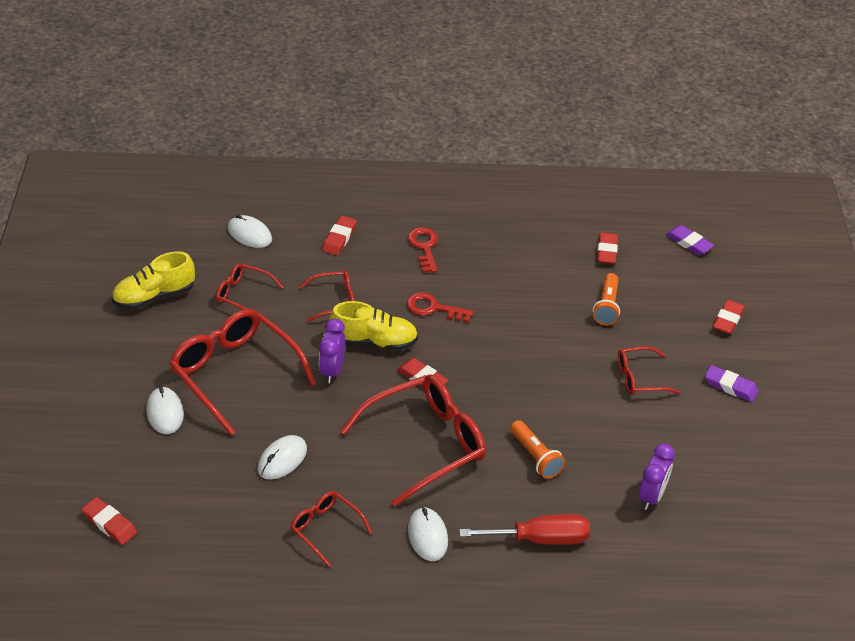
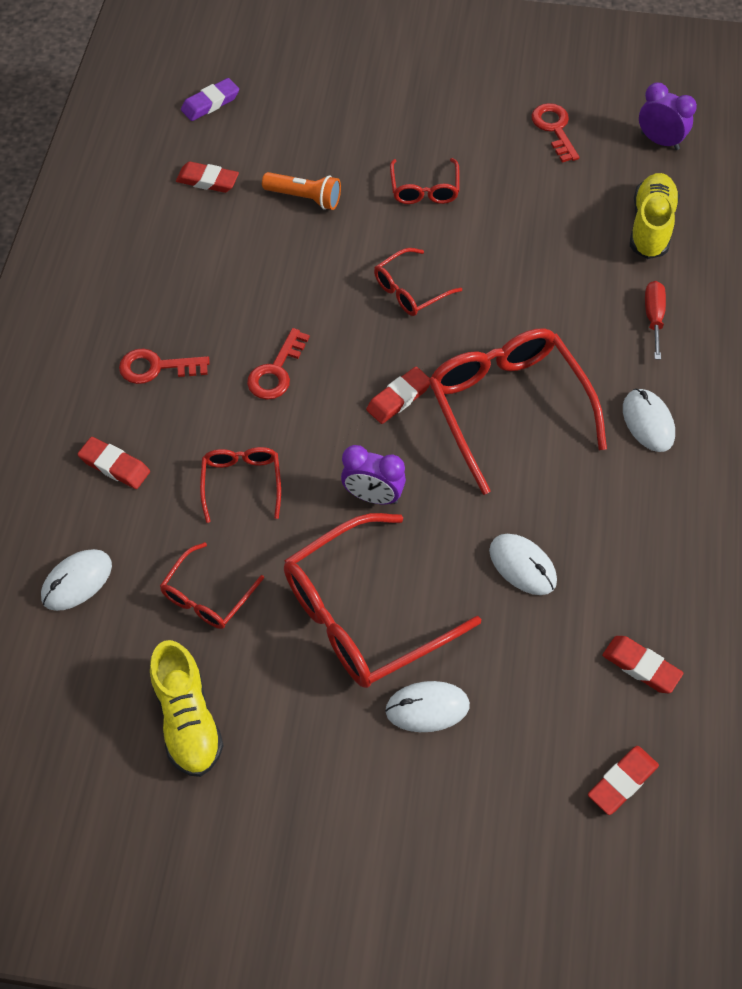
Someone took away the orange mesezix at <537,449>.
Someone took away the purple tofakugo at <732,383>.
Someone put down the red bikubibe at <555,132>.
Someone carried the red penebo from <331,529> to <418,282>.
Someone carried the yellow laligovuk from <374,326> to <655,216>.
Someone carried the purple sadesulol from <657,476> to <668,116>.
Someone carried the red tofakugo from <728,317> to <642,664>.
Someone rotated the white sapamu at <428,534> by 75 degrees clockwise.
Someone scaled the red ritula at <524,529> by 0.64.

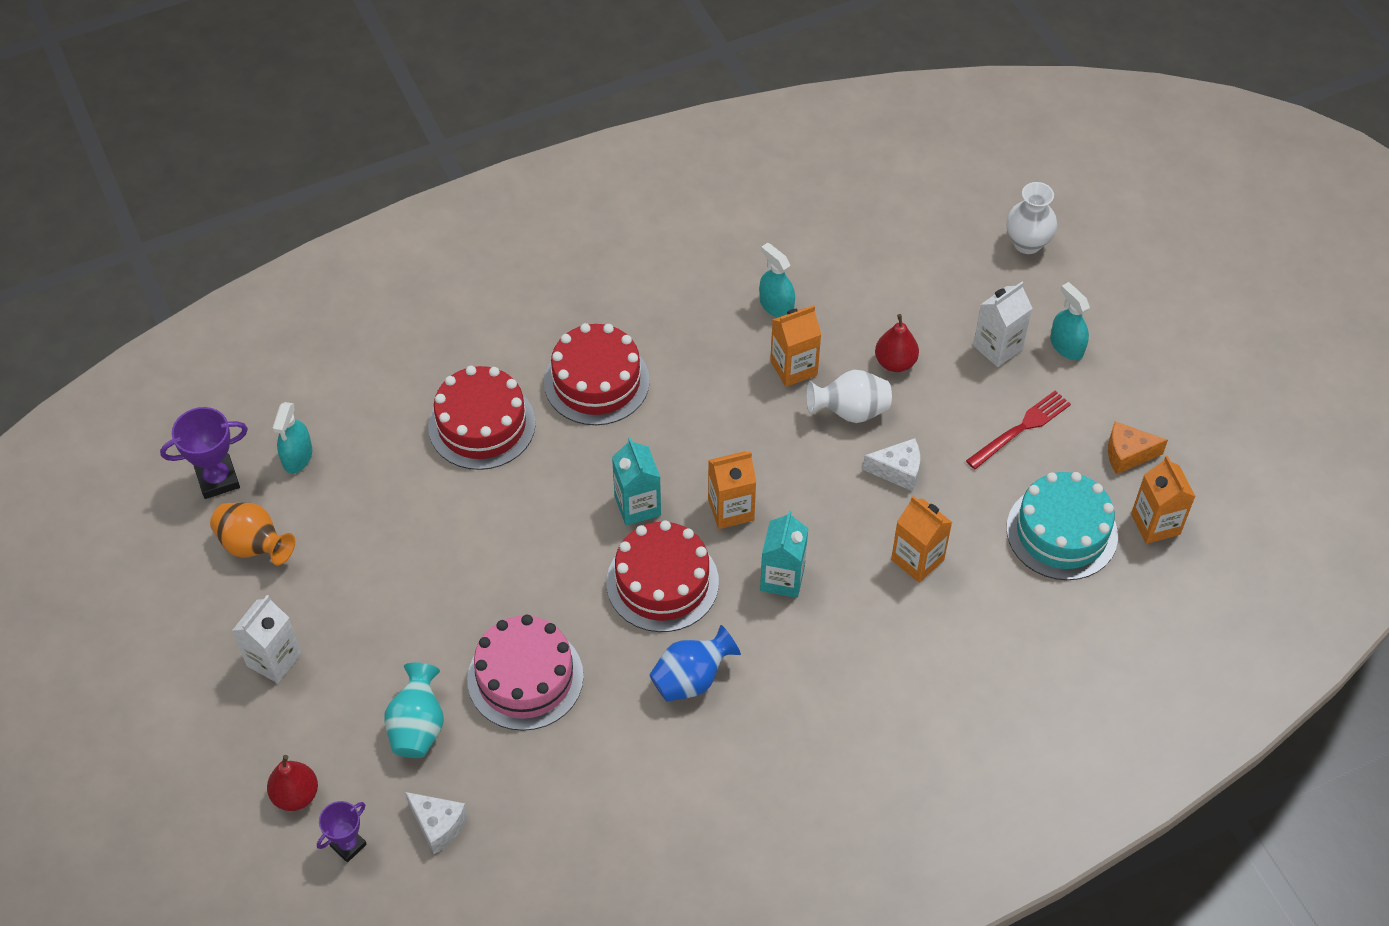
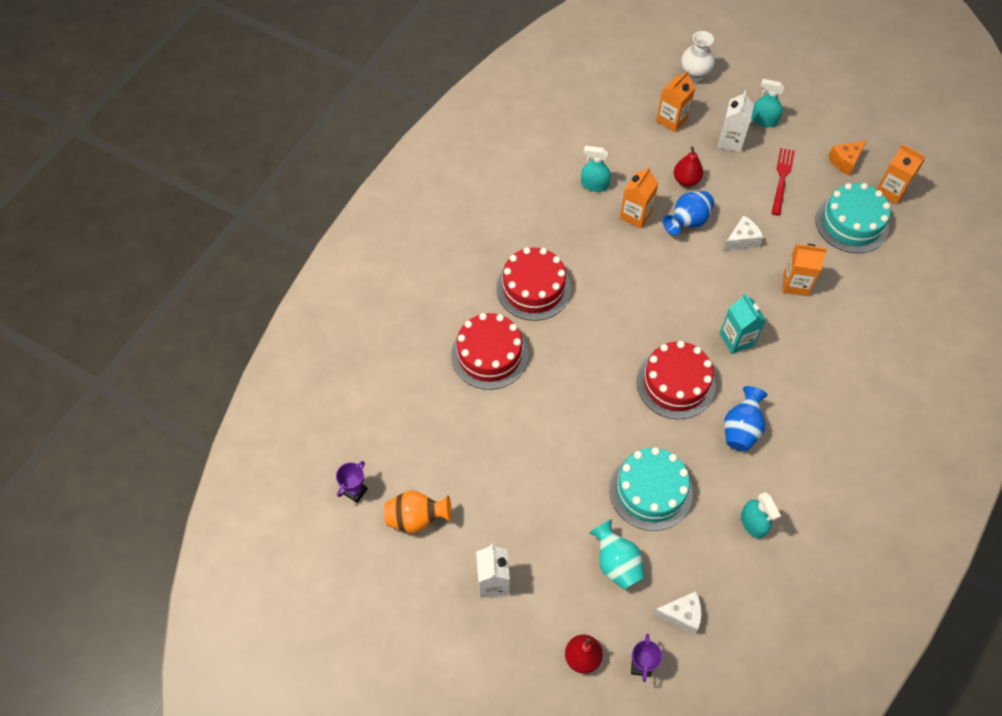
Someone took away the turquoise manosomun at <636,481>.
Someone carried the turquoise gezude from <292,438> to <761,515>.
Someone carried the orange manosomun from <732,490> to <675,101>.
Someone repainted the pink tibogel at <525,673>, which became the turquoise tibogel at <651,489>.
Someone repainted the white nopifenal at <849,396>, which became the blue nopifenal at <688,213>.
Someone scaled the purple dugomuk at <204,453> by 0.65.

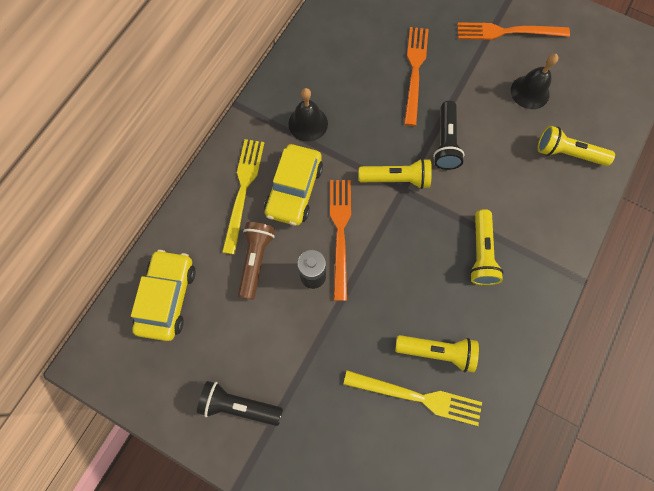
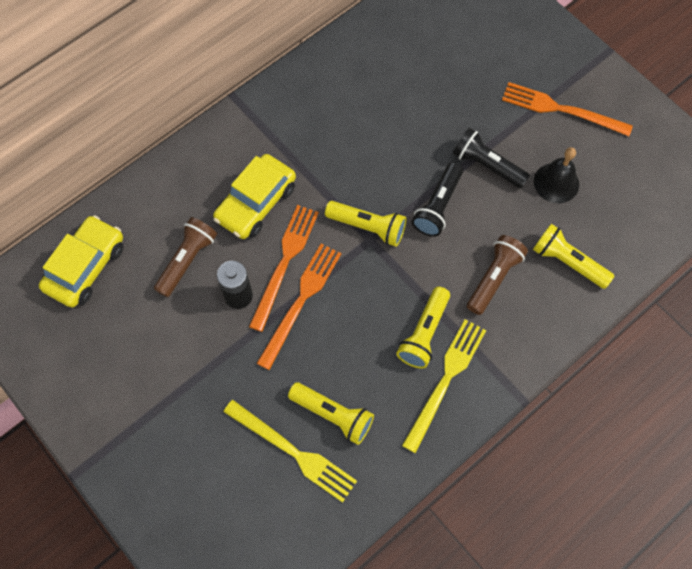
Someone took away the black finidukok at <308,115>.
Someone put down the brown mesezix at <497,275>.
Someone carried the black mesezix from <240,403> to <491,158>.
Someone carried the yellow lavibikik from <243,197> to <444,386>.
Someone carried the orange lavibikik from <416,76> to <299,307>.

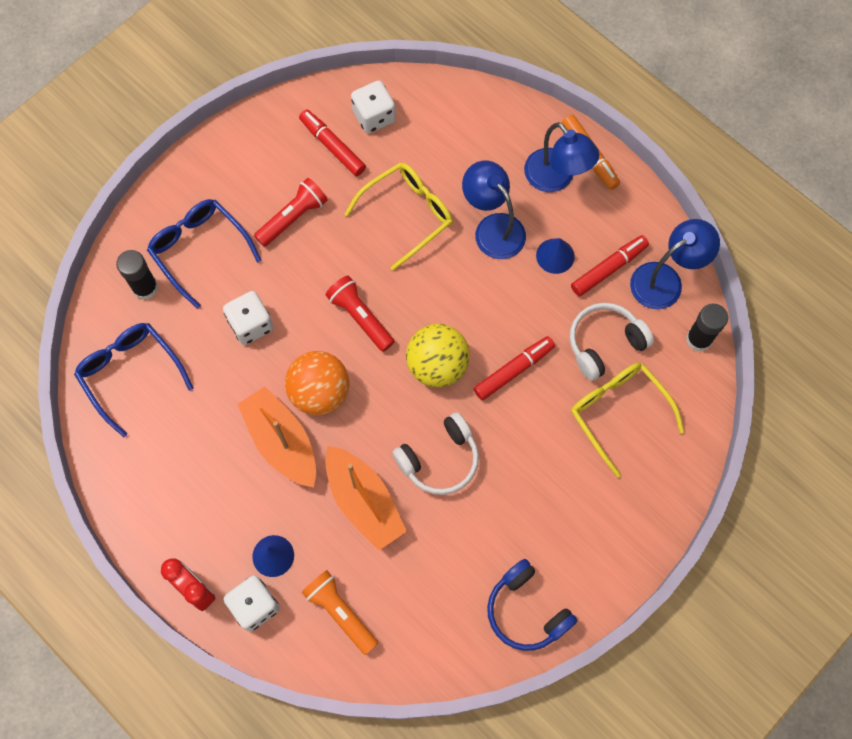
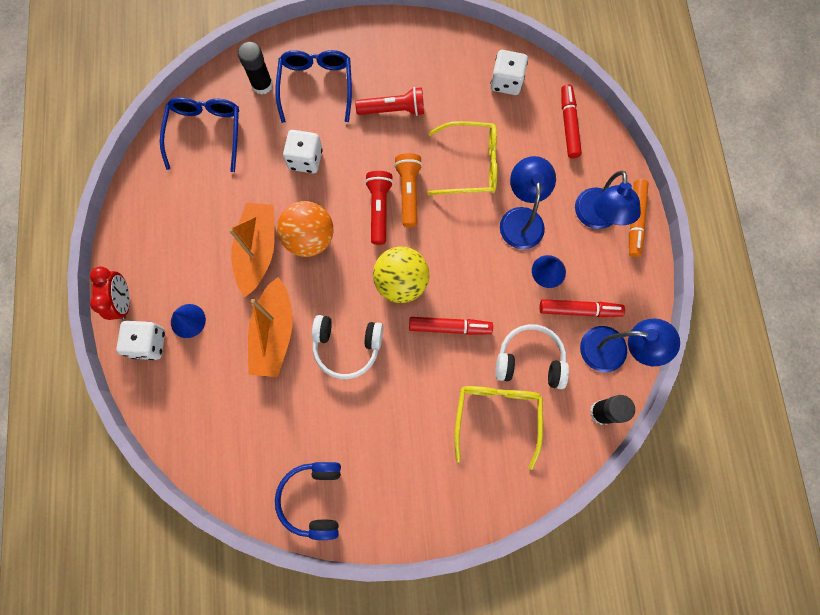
Someone carried the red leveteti from <332,142> to <571,121>.
Someone carried the orange mesezix from <340,612> to <408,190>.

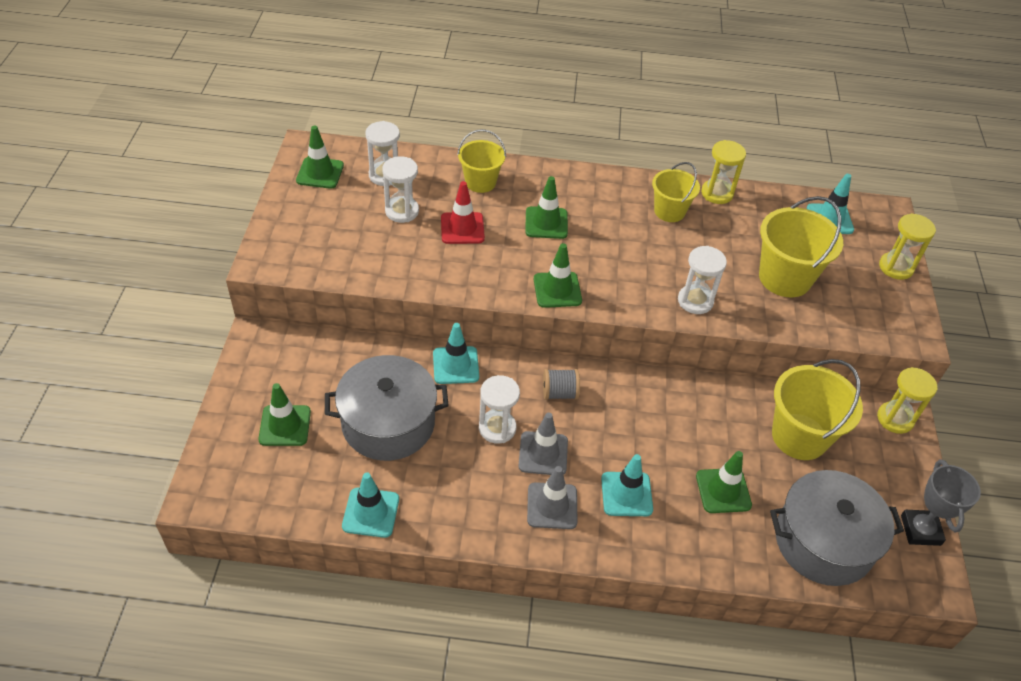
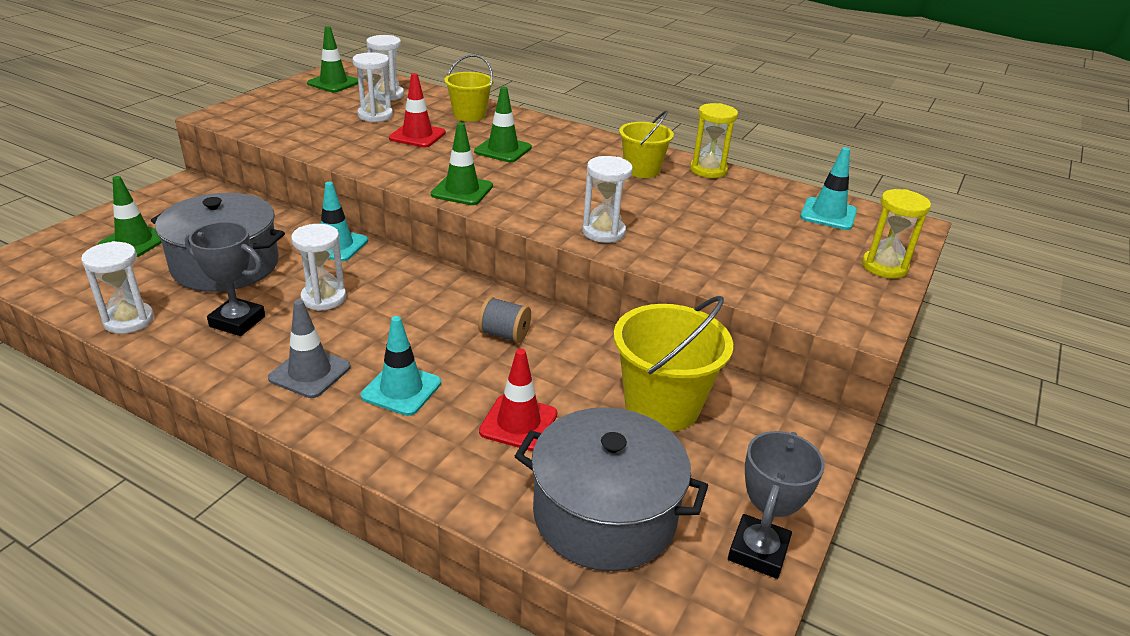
Someone took away the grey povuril at <543,444>.
Someone took away the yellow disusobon at <801,246>.
Someone took away the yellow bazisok at <907,400>.
Someone put down the grey dugomuk at <225,279>.
Someone carried the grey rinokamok from <561,384> to <504,320>.
Someone swapped the turquoise povuril at <370,505> for the white bazisok at <117,287>.
Someone repainted the green povuril at <724,482>, which became the red povuril at <518,400>.

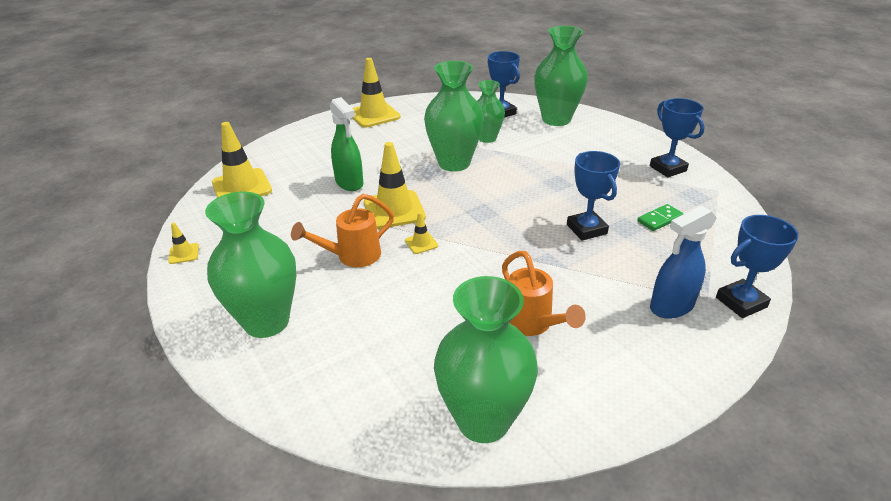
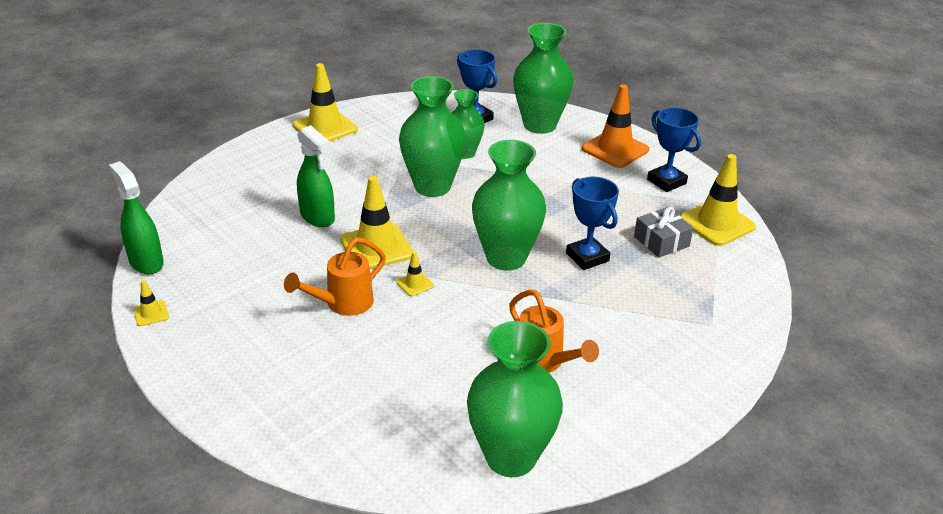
Someone took away the blue gezude at <683,262>.
Someone took away the blue dugomuk at <757,266>.
Someone put down the green gezude at <136,217>.
Someone put down the orange povuril at <615,126>.
Someone carried the green nopifenal from <250,264> to <509,205>.
Someone carried the yellow povuril from <242,160> to <718,200>.
Someone swapped the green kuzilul at <660,217> for the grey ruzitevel at <663,232>.

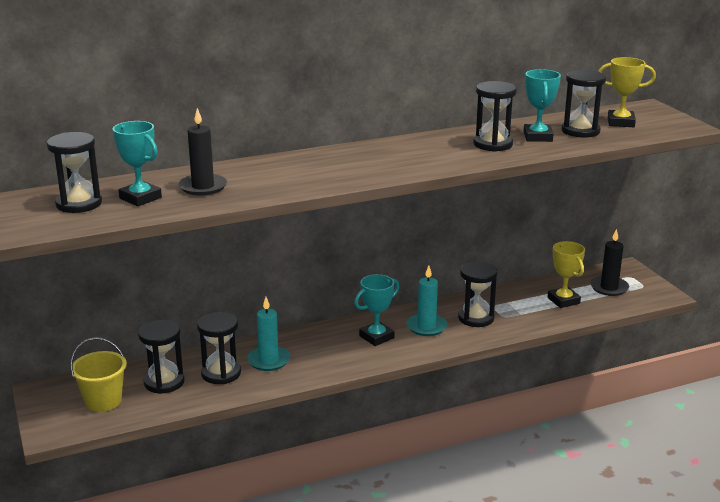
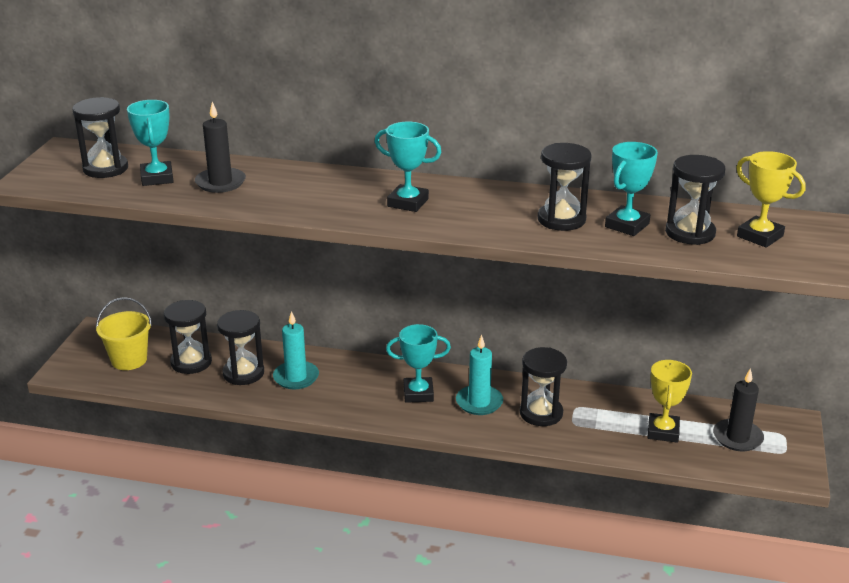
Someone put down the turquoise dugomuk at <408,167>.

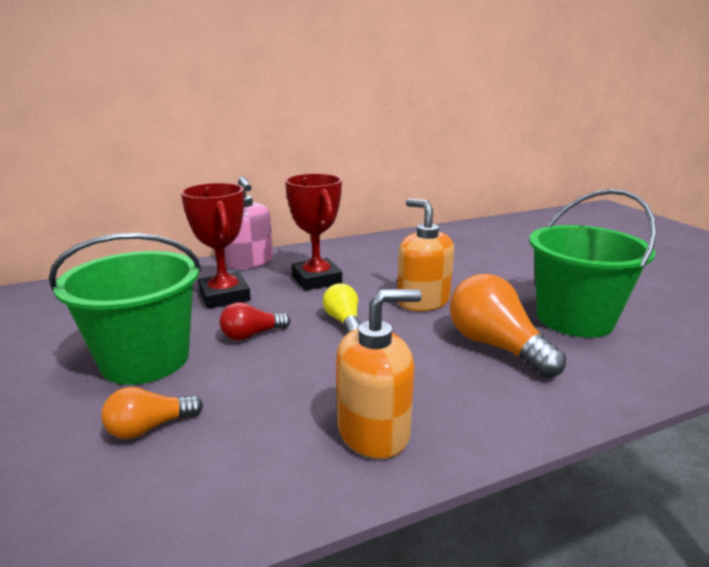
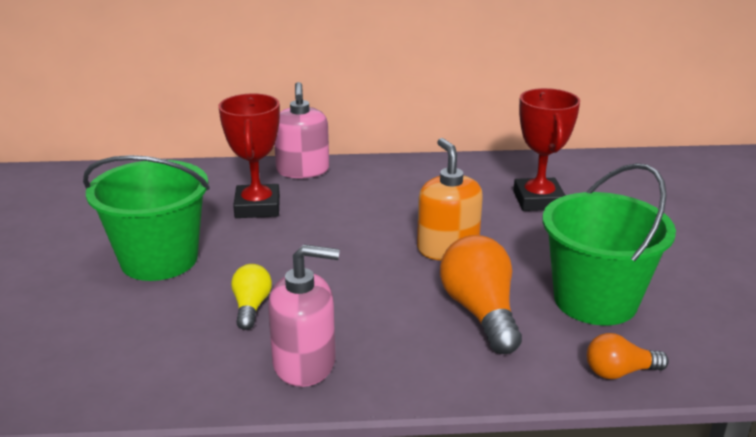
Someone took away the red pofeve at <255,321>.
Someone carried the orange pofeve from <152,413> to <628,356>.
Someone carried the red dugomuk from <313,231> to <546,149>.
Someone carried the yellow pofeve from <342,308> to <251,297>.
Someone repainted the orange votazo at <379,374>, which became the pink votazo at <304,315>.

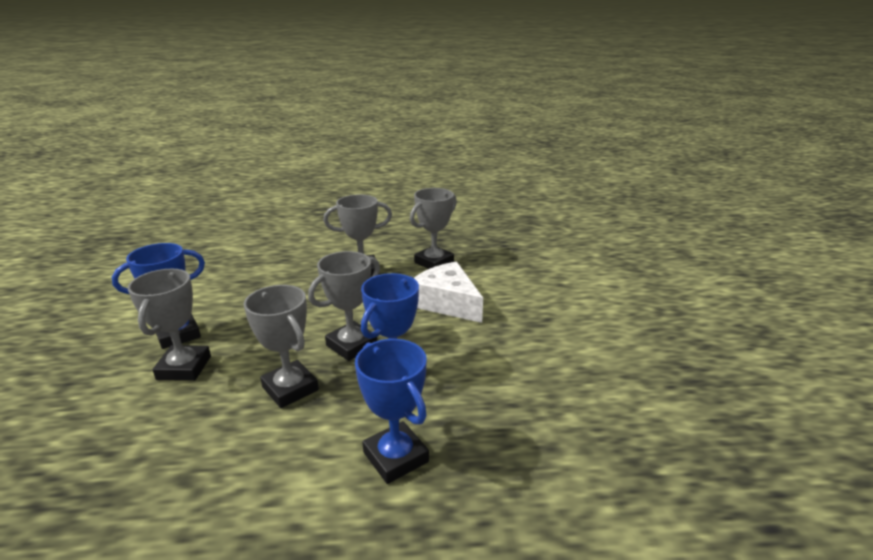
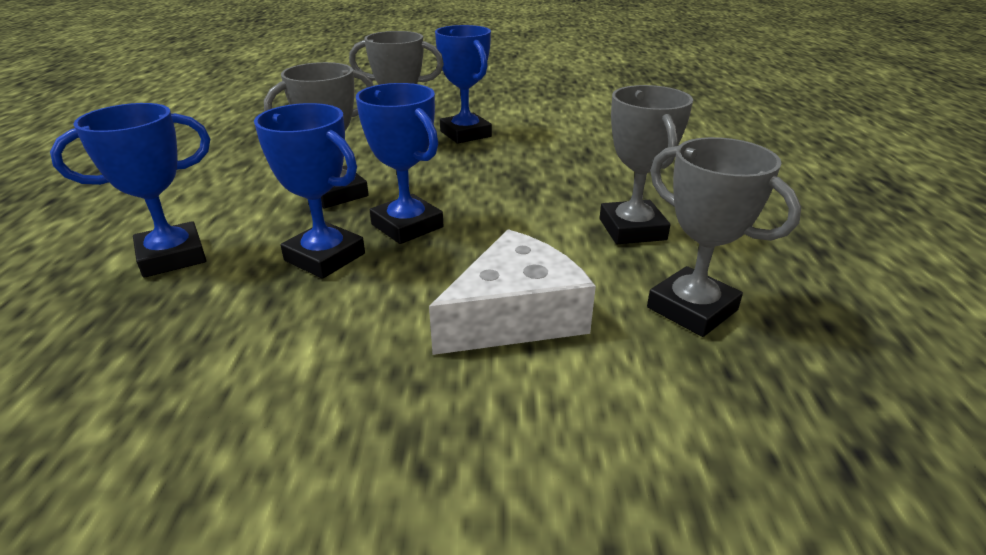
Someone repainted the grey dugomuk at <344,306>, which became the blue dugomuk at <399,163>.

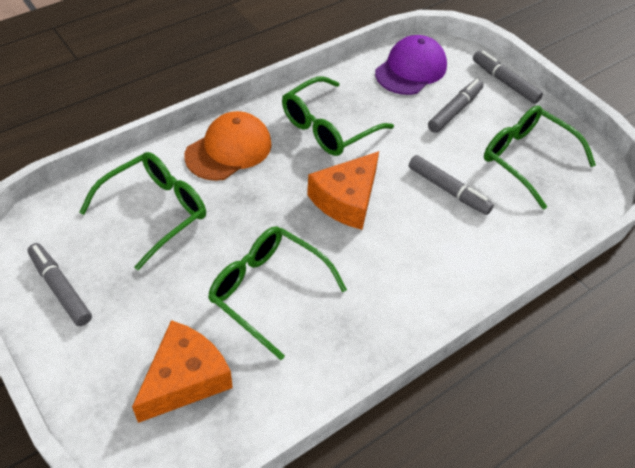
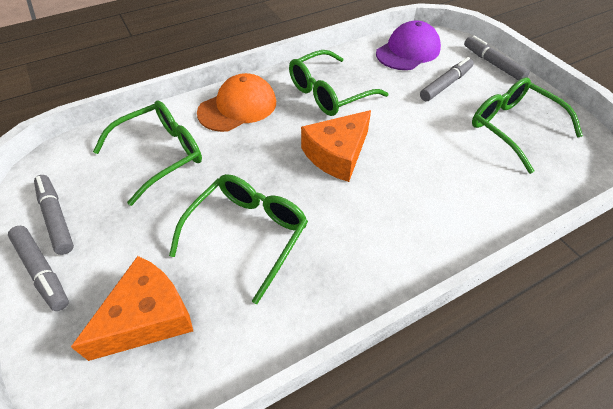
Someone carried the grey leveteti from <451,185> to <38,268>.
Someone rotated the green penebo at <277,293> by 75 degrees clockwise.

